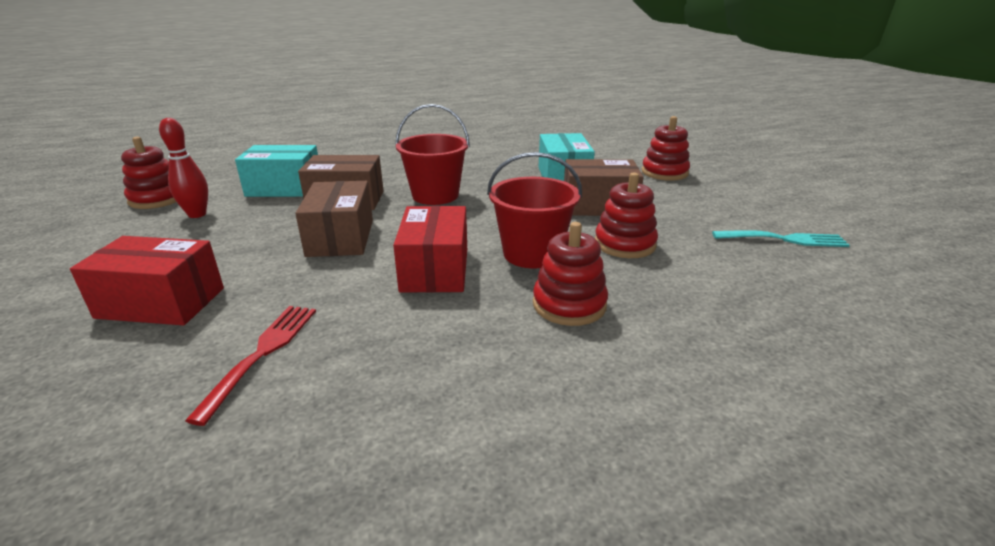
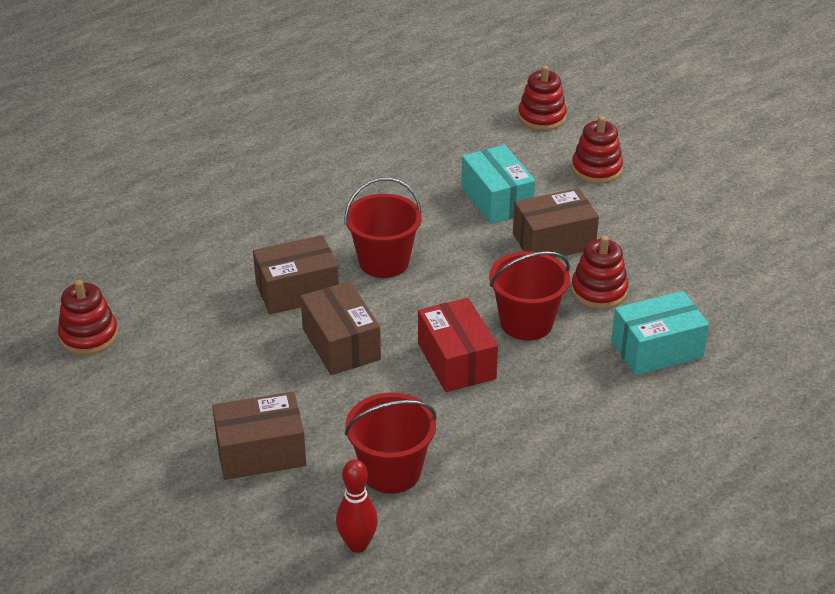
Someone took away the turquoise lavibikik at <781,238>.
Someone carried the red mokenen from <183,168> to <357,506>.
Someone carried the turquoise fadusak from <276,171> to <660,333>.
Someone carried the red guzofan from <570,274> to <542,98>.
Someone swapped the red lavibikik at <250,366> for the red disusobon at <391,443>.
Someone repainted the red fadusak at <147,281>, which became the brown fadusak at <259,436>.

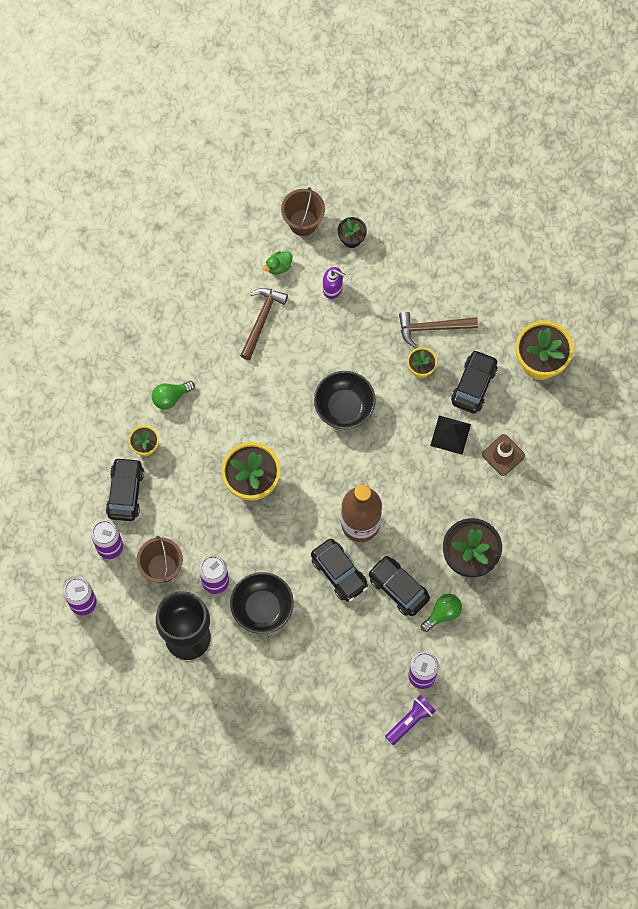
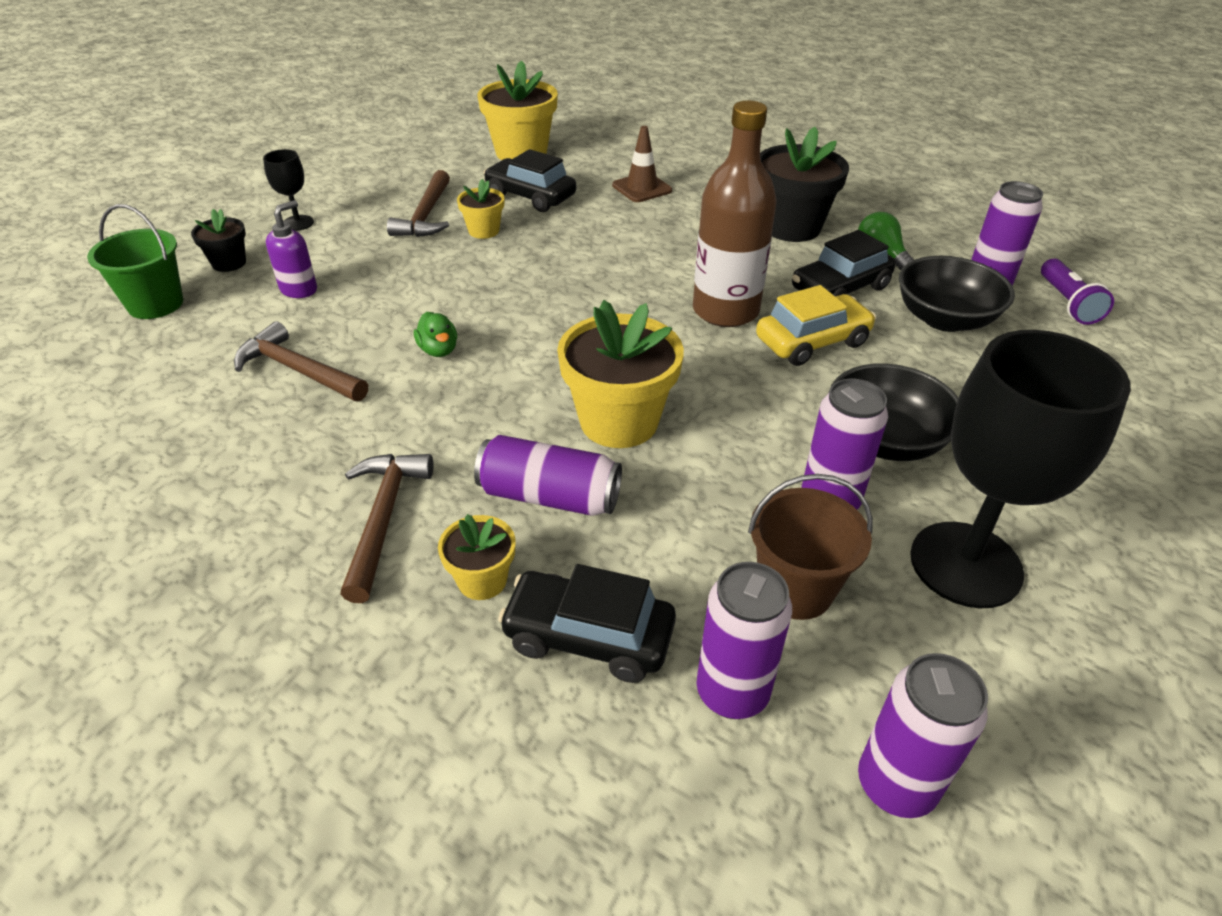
Someone took away the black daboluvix at <450,435>.
Someone put down the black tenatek at <288,190>.
Someone put down the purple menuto at <548,475>.
Someone carried the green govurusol from <277,262> to <435,334>.
Someone carried the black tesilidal from <345,400> to <957,294>.
Someone swapped the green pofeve at <173,395> for the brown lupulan at <386,528>.
Someone repainted the brown disusobon at <303,211>, which became the green disusobon at <135,261>.
Someone repainted the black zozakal at <339,570>, which became the yellow zozakal at <816,325>.
Someone rotated the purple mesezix at <410,720> by 150 degrees counterclockwise.

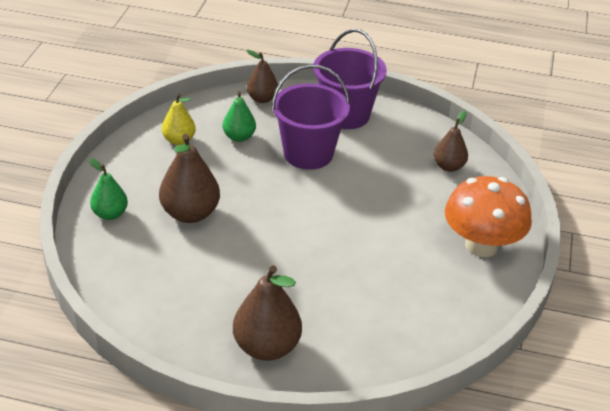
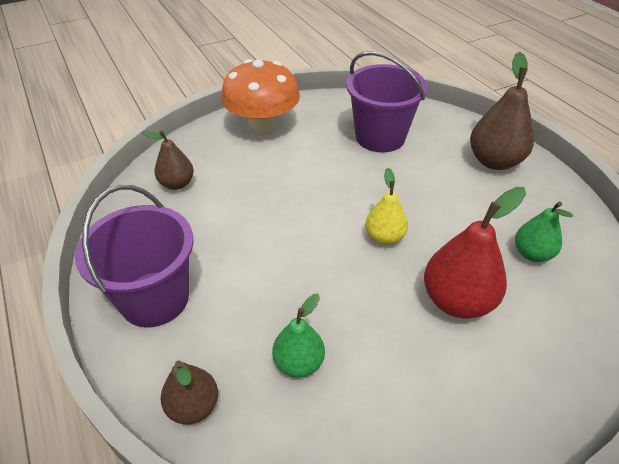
Someone carried the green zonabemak from <108,189> to <544,232>.
Someone carried the yellow zonabemak from <179,119> to <386,206>.
Someone carried the purple disusobon from <310,117> to <387,101>.
Someone repainted the brown zonabemak at <189,178>, which became the red zonabemak at <475,253>.

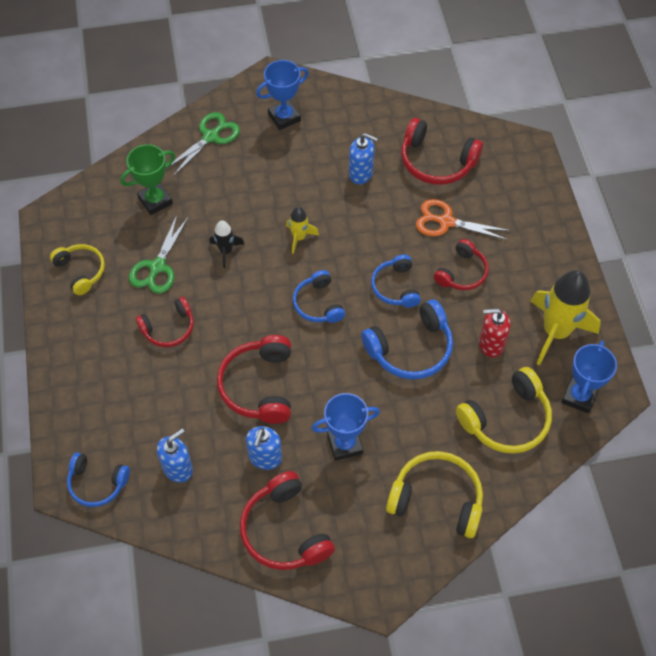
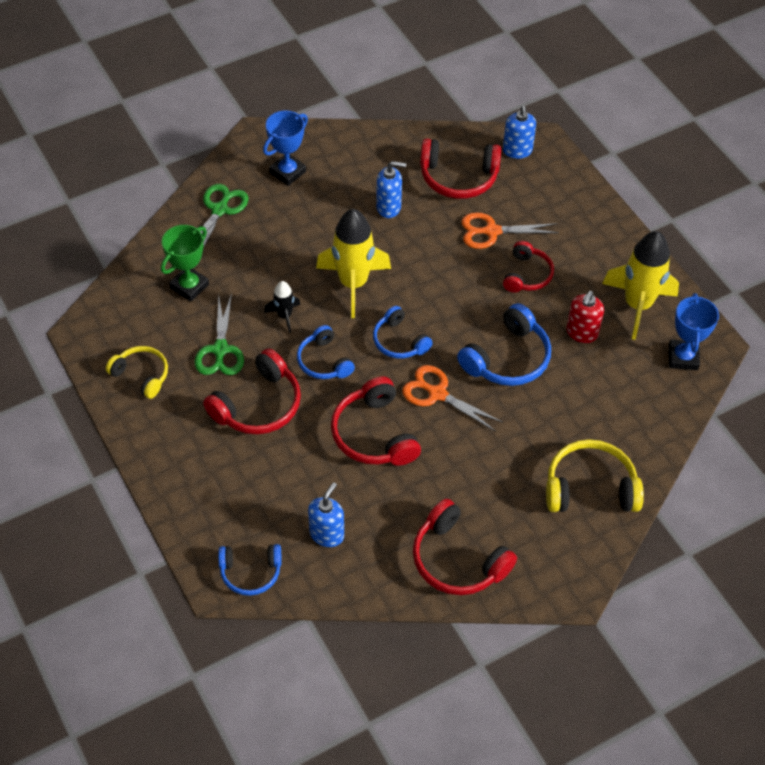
Someone took away the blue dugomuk at <345,427>.
Someone took away the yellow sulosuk at <504,410>.
Someone put down the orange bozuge at <452,398>.
Someone carried the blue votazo from <264,448> to <519,132>.
Someone carried the blue sulosuk from <396,281> to <326,352>.
Someone rotated the red votazo at <494,332> by 45 degrees counterclockwise.
Someone scaled the red sulosuk at <164,322> by 1.55.
Someone scaled the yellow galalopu at <302,230> by 2.04.

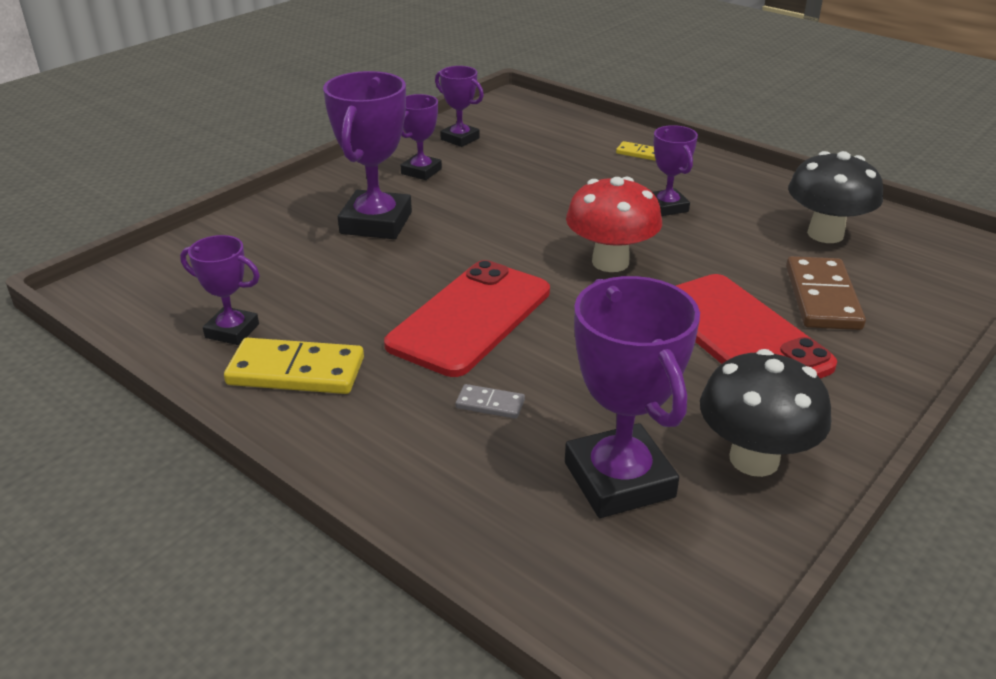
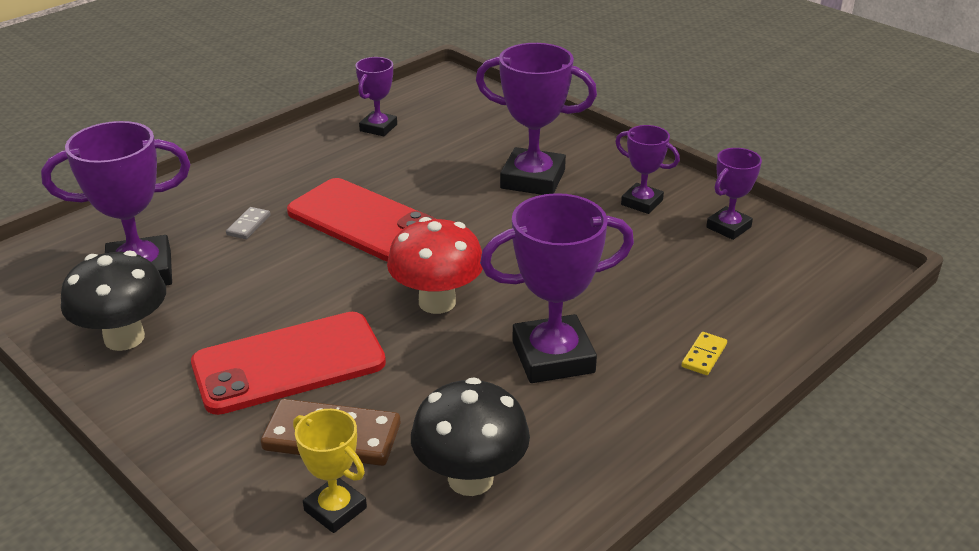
Someone took away the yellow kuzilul at <294,366>.
Someone put down the yellow dugomuk at <330,471>.
Someone scaled the purple dugomuk at <675,170> by 1.77.

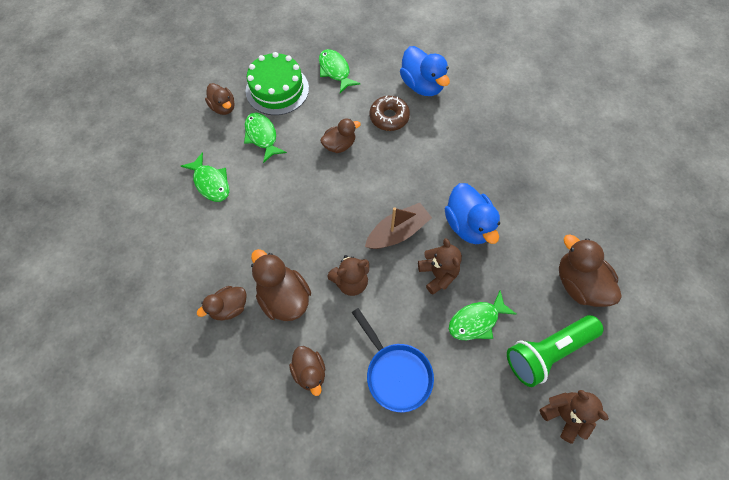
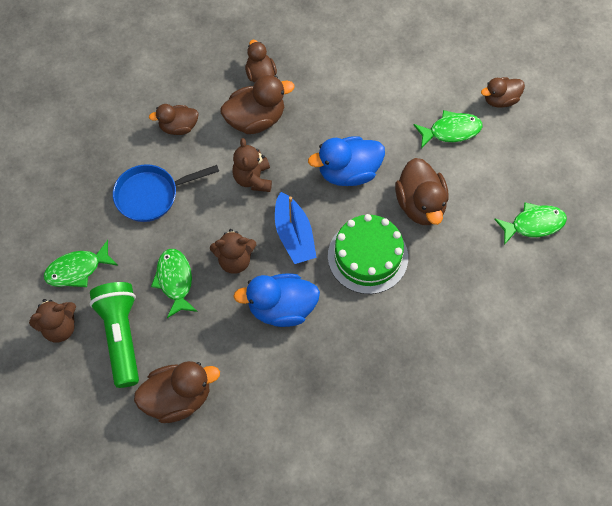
Someone took away the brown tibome at <389,113>.
Someone carried the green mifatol from <205,177> to <81,263>.
Someone carried the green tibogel from <277,83> to <368,254>.
Someone carried the blue govurusol from <425,71> to <346,161>.
Someone repainted the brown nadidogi at <398,226>, which became the blue nadidogi at <296,228>.
Someone scaled the brown govurusol at <340,136> by 1.58.

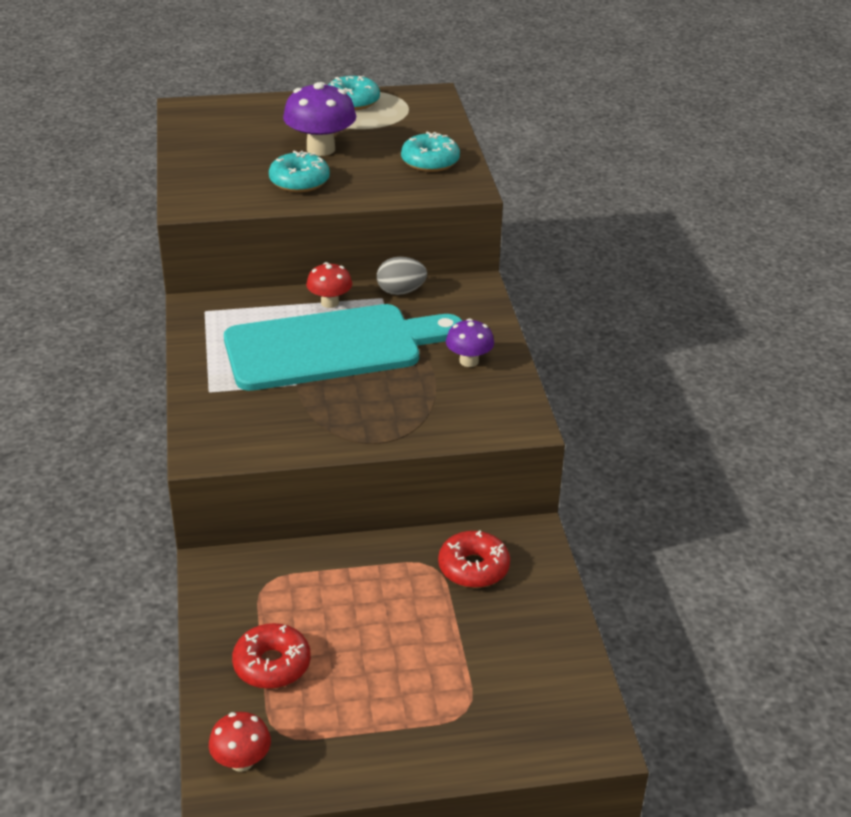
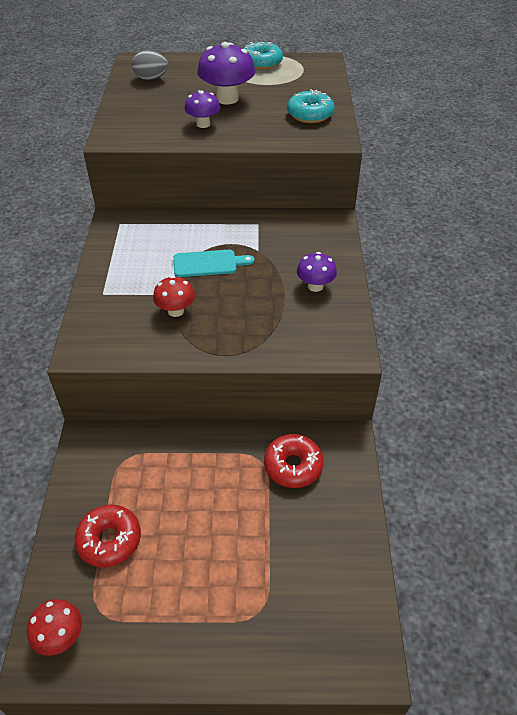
Someone carried the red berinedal from <329,285> to <174,296>.
Someone carried the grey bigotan from <402,276> to <150,65>.
Someone swapped the turquoise tibome at <299,171> for the purple berinedal at <202,109>.
Someone scaled the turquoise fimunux at <343,347> by 0.42.

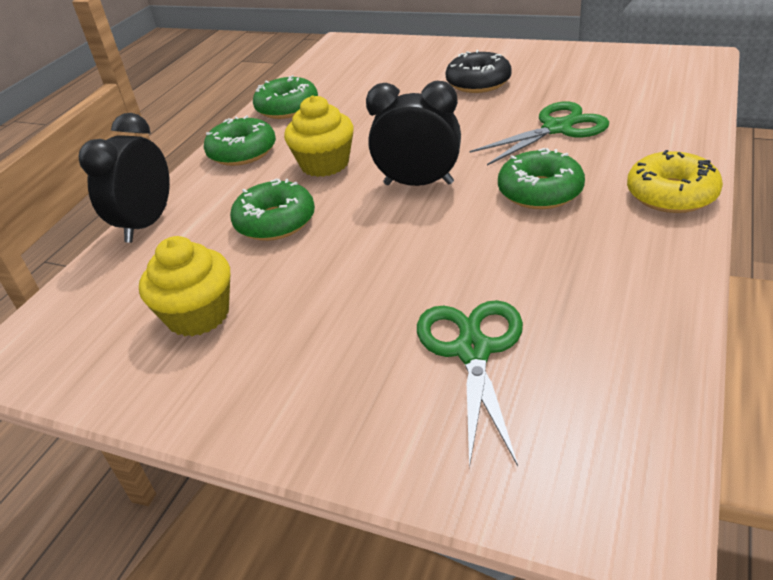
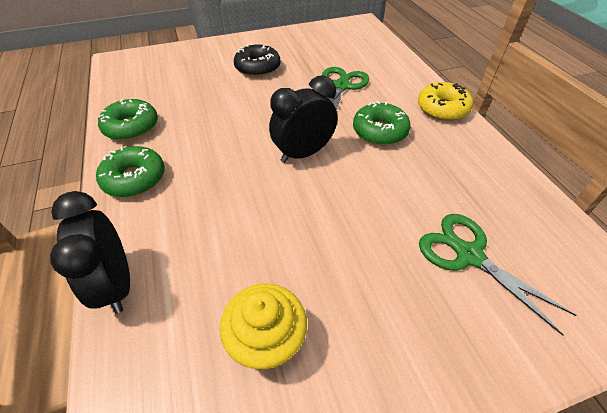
Someone took away the green tibome at <272,210>.
Someone took away the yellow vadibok at <319,136>.

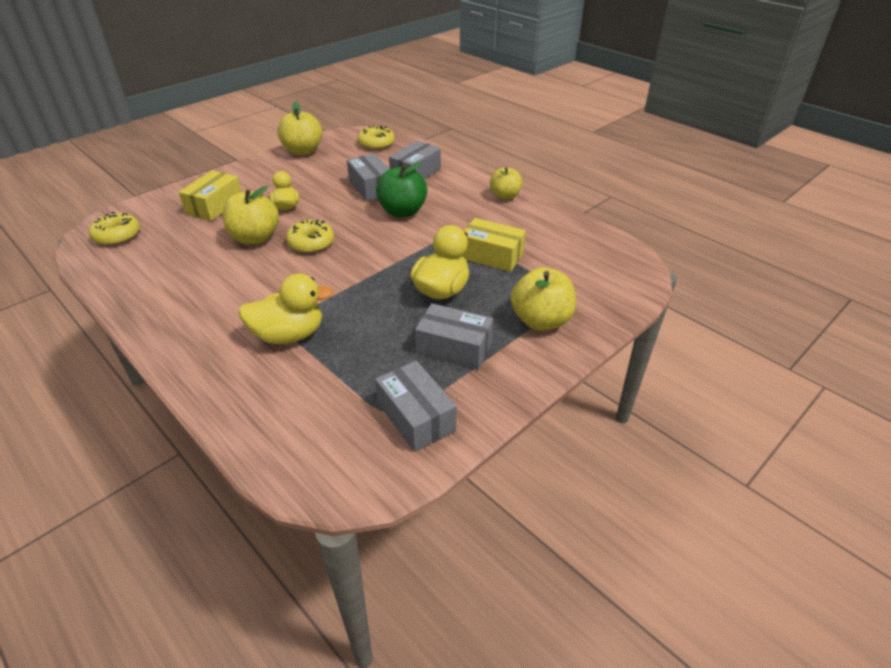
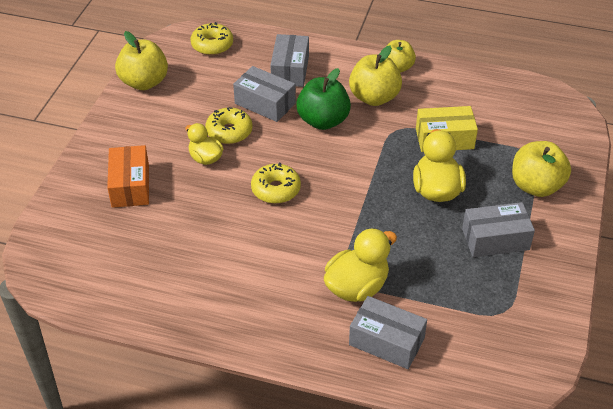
Someone carried the yellow tibome from <114,229> to <229,125>.
Someone carried the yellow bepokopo from <250,215> to <375,76>.
Someone carried the grey fadusak from <416,406> to <388,332>.
Someone repainted the yellow fadusak at <210,195>, which became the orange fadusak at <128,176>.

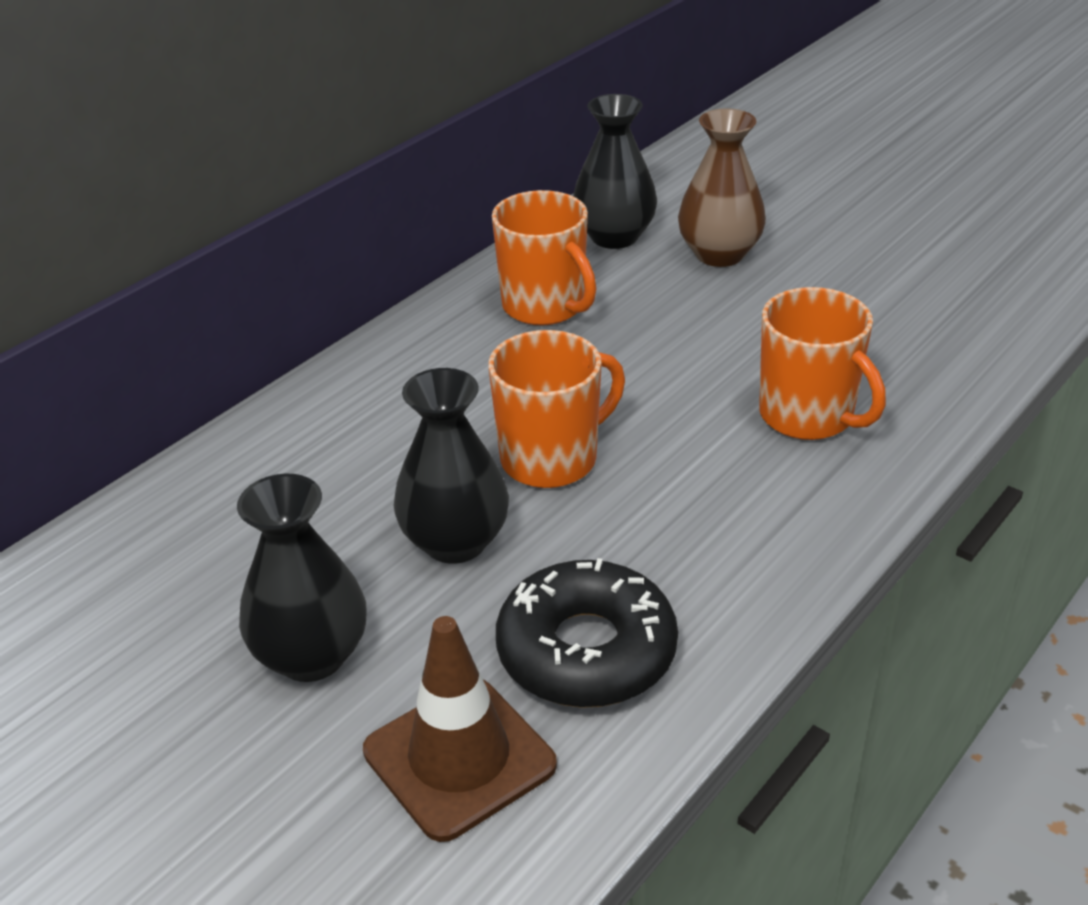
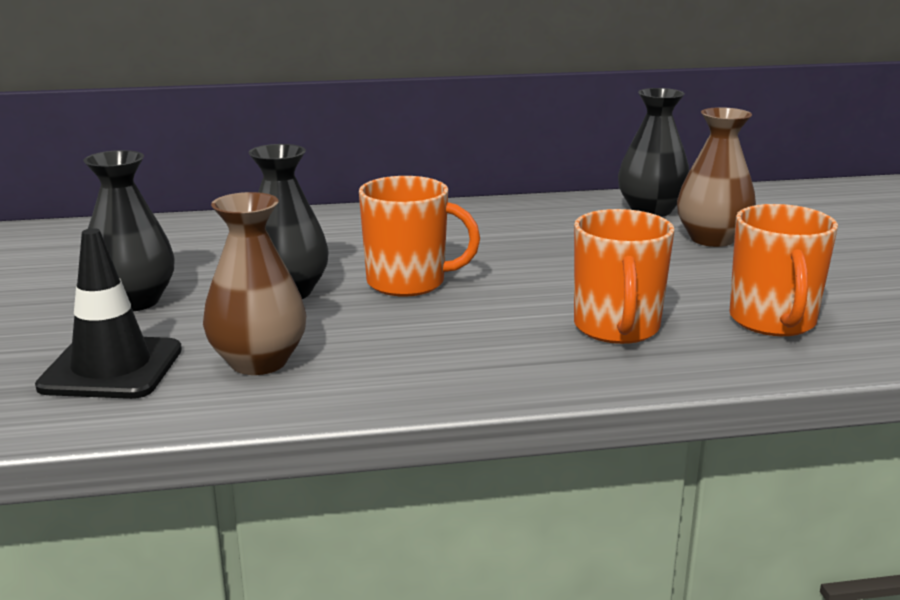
Someone carried the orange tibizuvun from <544,258> to <784,270>.
Someone swapped the black tibome at <587,633> for the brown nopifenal at <254,283>.
Someone repainted the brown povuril at <460,729>, which became the black povuril at <108,313>.

